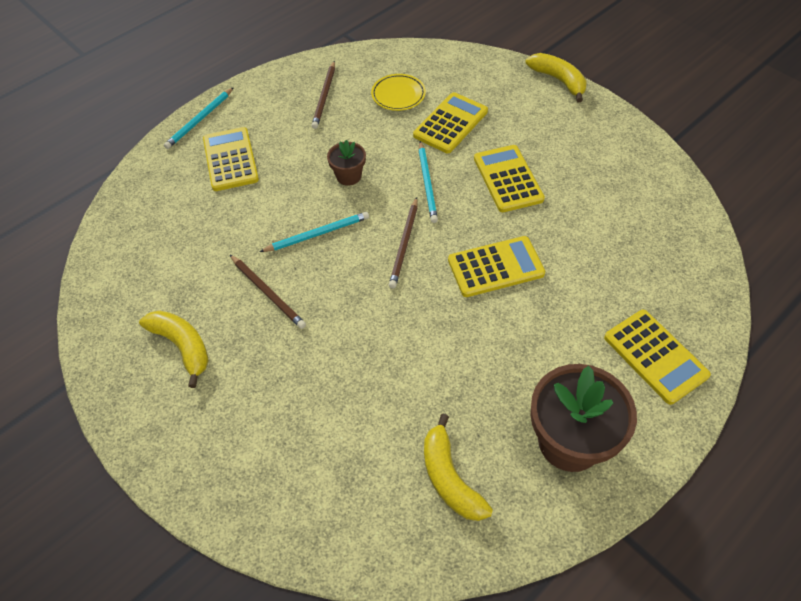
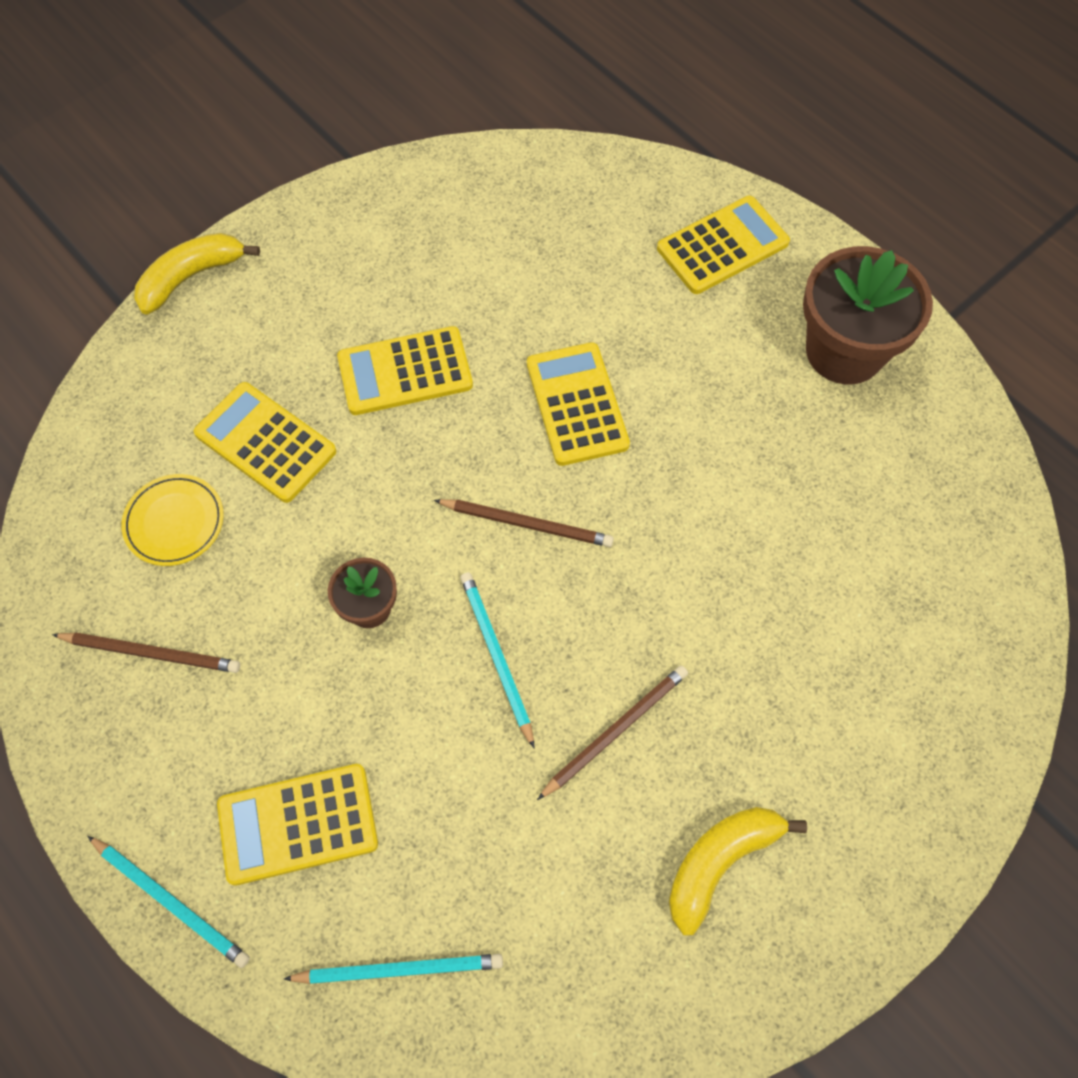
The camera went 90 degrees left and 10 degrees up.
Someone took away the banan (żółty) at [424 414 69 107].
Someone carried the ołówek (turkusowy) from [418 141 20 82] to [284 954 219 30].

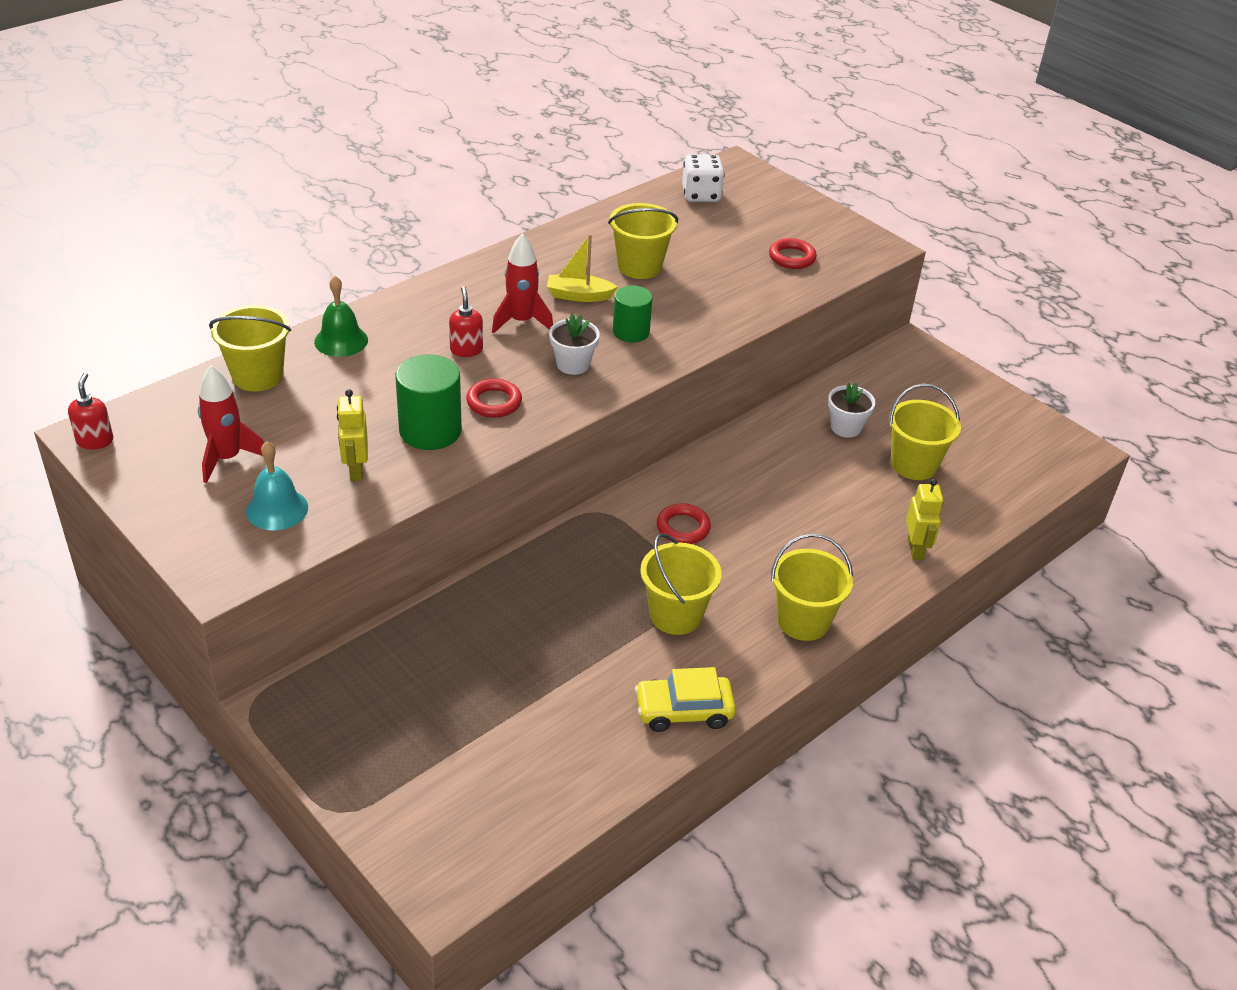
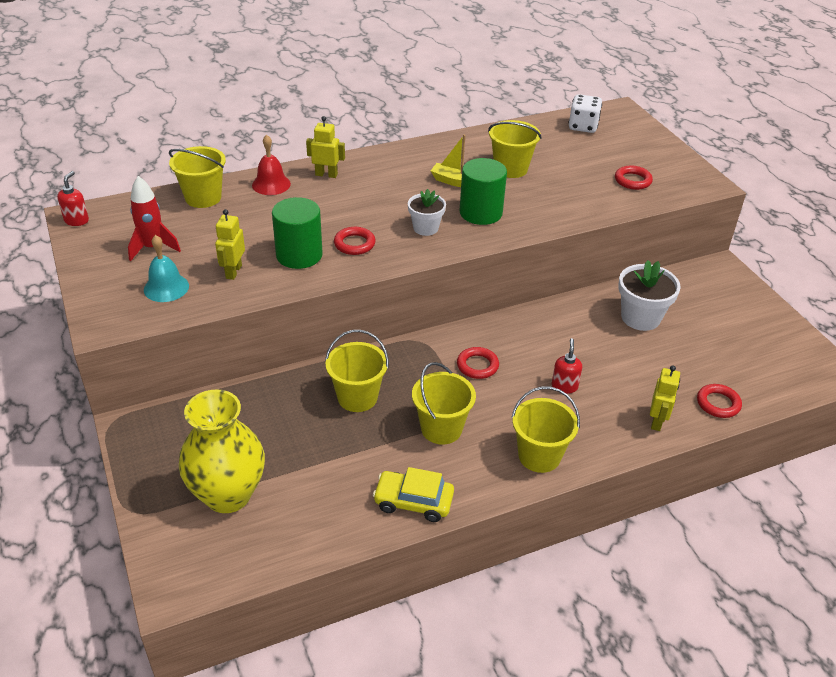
The camera went 20 degrees right and 0 degrees up.
Someone took away the rakieta (czerwony) at [492 233 61 101].
Someone put down the wazon (żółty) at [179 389 86 124].
Someone put down the robot (żółty) at [306 116 39 62].
Someone put down the pierścień (czerwony) at [697 384 45 34].
Someone carried the dozownik mydła (czerwony) from [449 286 34 71] to [552 338 30 56].
Someone carried the wiadro (żółty) from [889 384 72 96] to [325 330 64 82].
Someone repainted the dzwonek (zielony) at [314 276 54 81], which became the dzwonek (czerwony) at [252 135 39 60].
Someone scaled the walec (zielony) at [613 285 40 57] by 1.51.
Someone scaled the doniczka (biały) at [828 383 48 55] by 1.59.

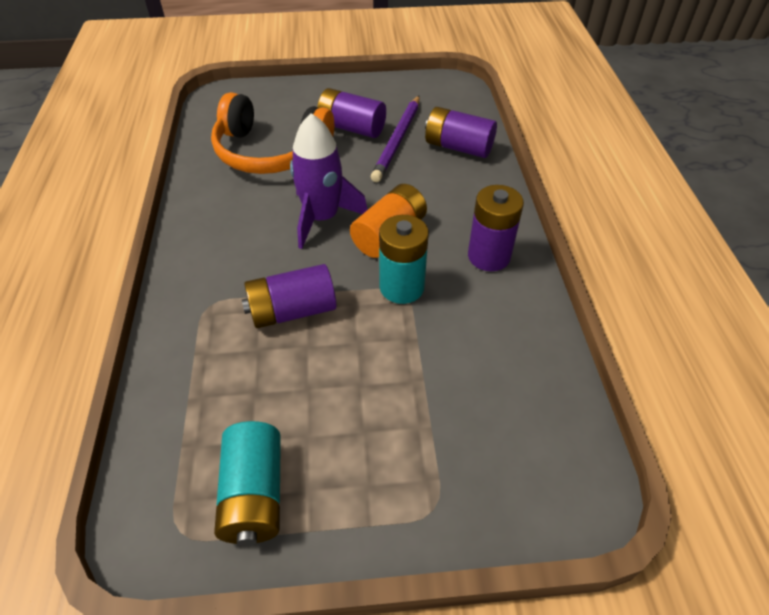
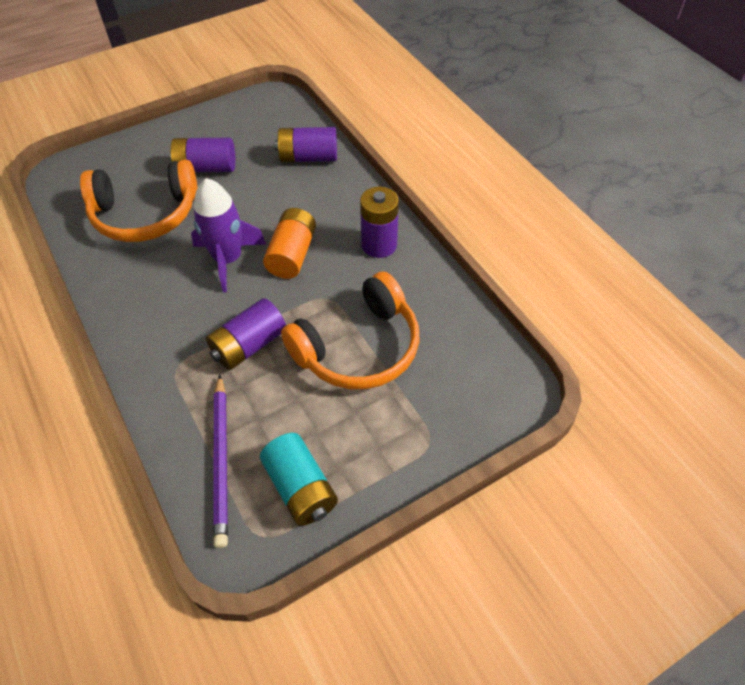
The camera went 25 degrees left and 5 degrees up.
Someone took away the bateria (turkusowy) at [379 215 50 89].
Someone put down the słuchawki (pomarańczowy) at [281 272 139 117].
Someone carried the ołówek (fioletowy) from [371 96 49 86] to [213 375 15 173].

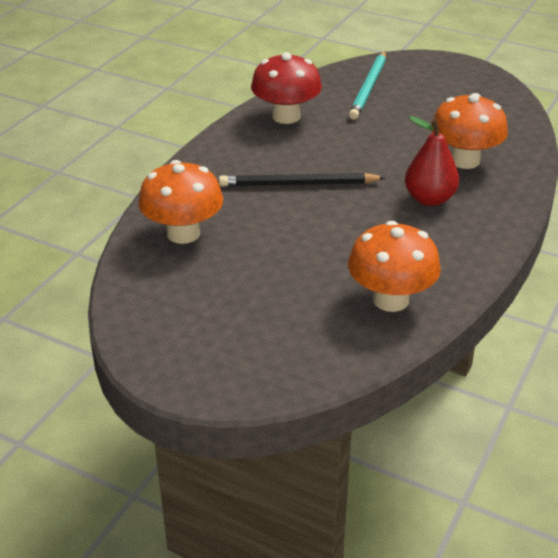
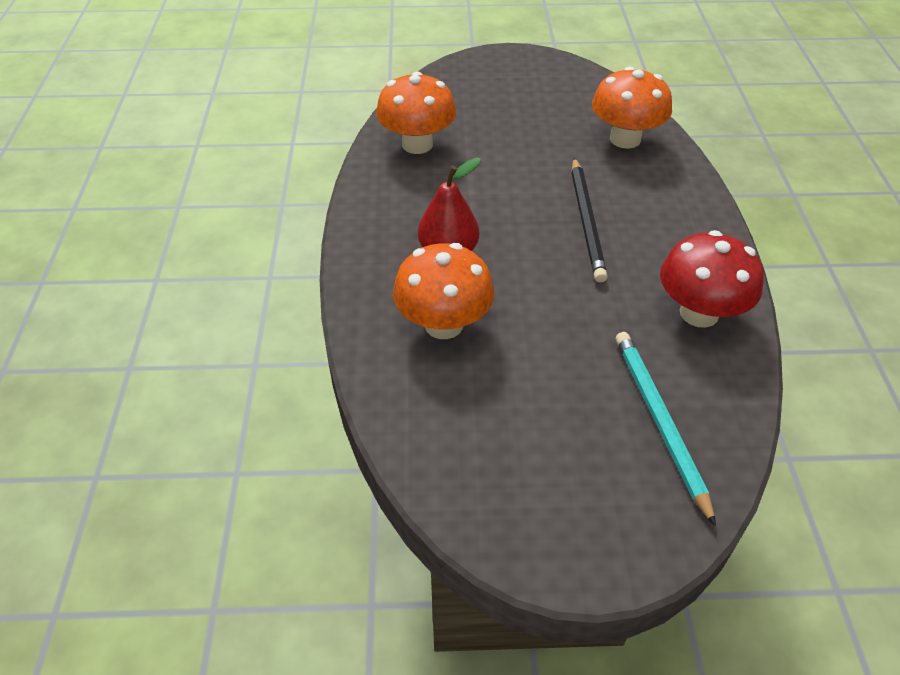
The camera went 150 degrees right and 10 degrees up.
Someone rotated the ołówek (czarny) at [219 173 166 14] by 120 degrees clockwise.

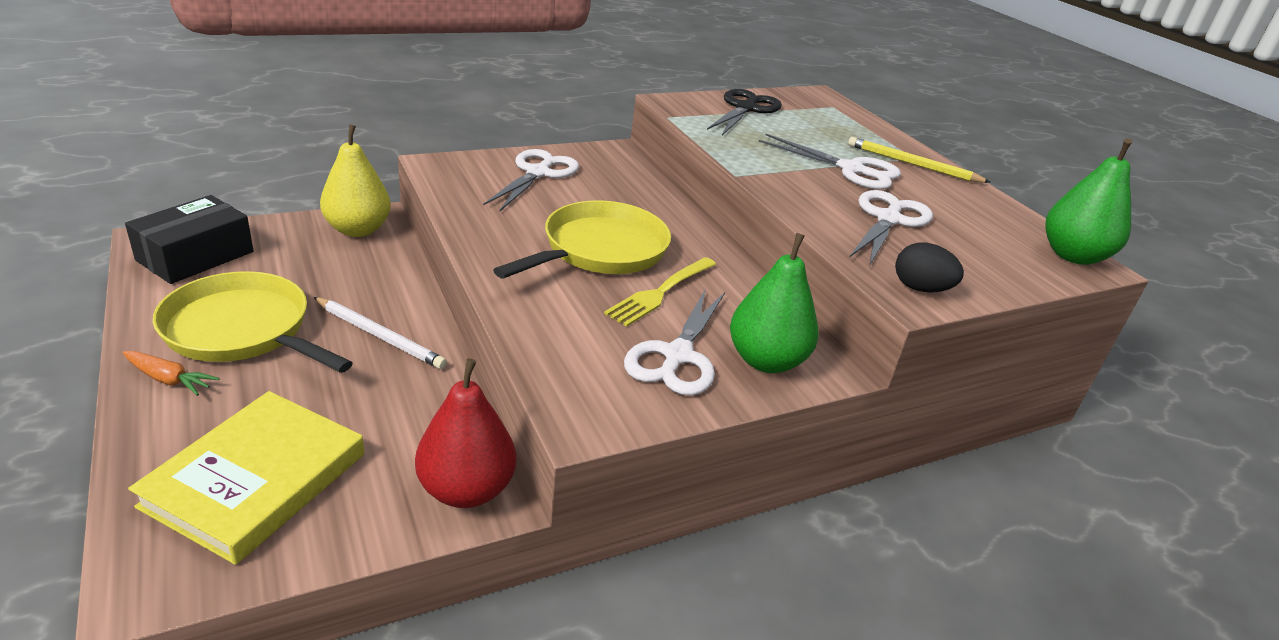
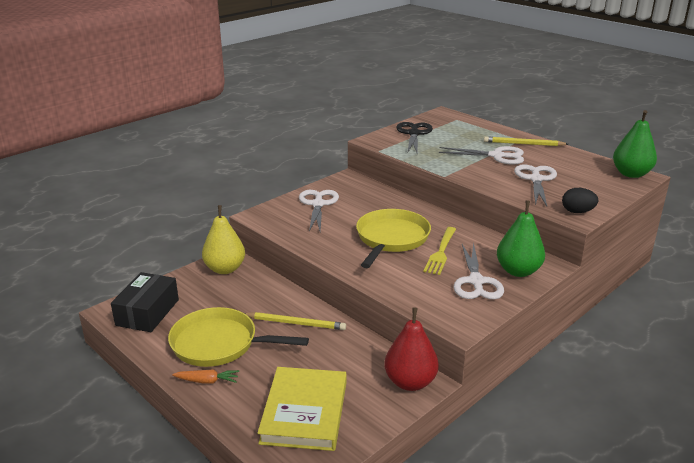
The camera went 15 degrees left and 5 degrees down.
Someone repainted the ołówek (biały) at [313 297 134 72], which became the ołówek (żółty) at [245 312 101 18].

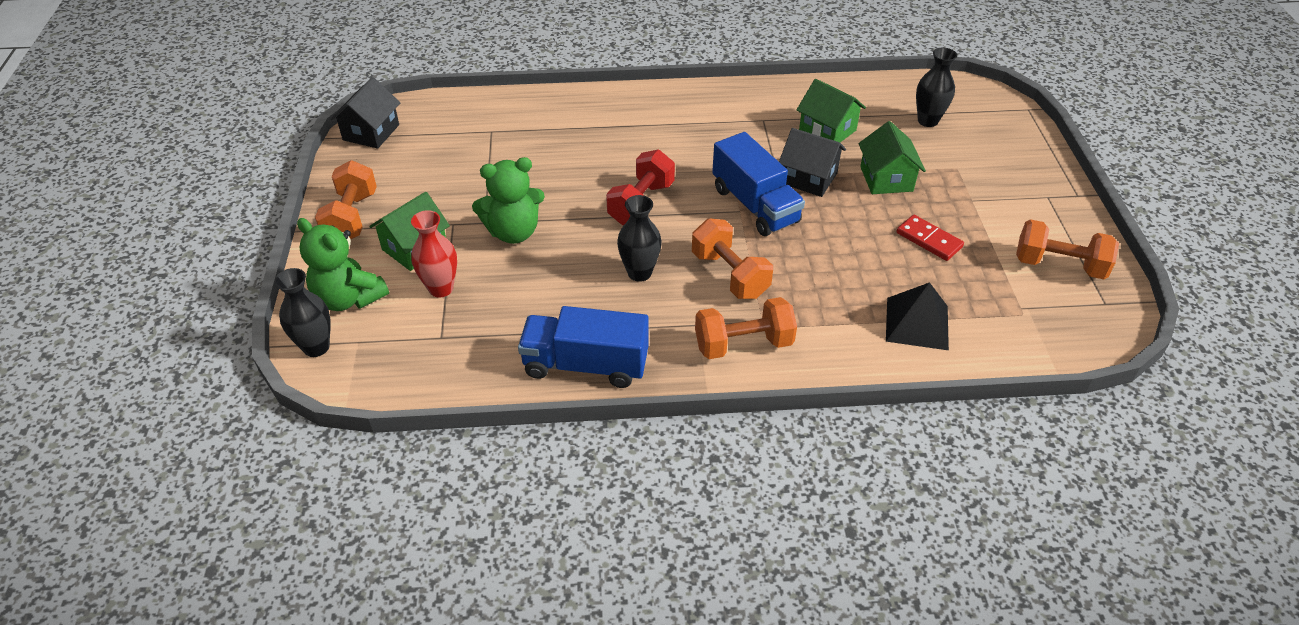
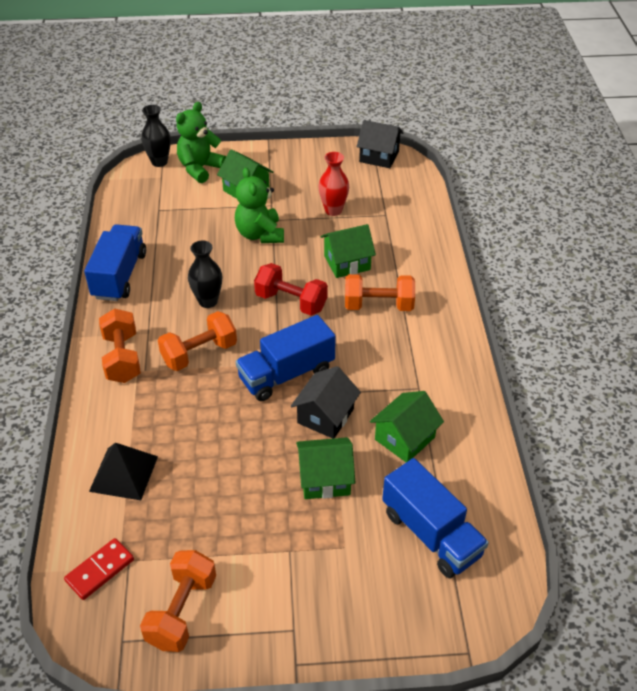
The camera went 90 degrees right and 0 degrees up.
Someone put down the domek (zielony) at [320 224 56 54].
Someone carried the hantel (pomarańczowy) from [315 160 62 79] to [345 274 70 37].
Someone carried the wazon (czerwony) from [411 210 46 88] to [318 152 31 64].
Someone carried the kostka domina (czerwony) from [896 215 68 46] to [64 538 70 62].
Someone swapped the wazon (czarny) at [916 48 41 79] for the ciężarówka (niebieski) at [382 458 107 120].

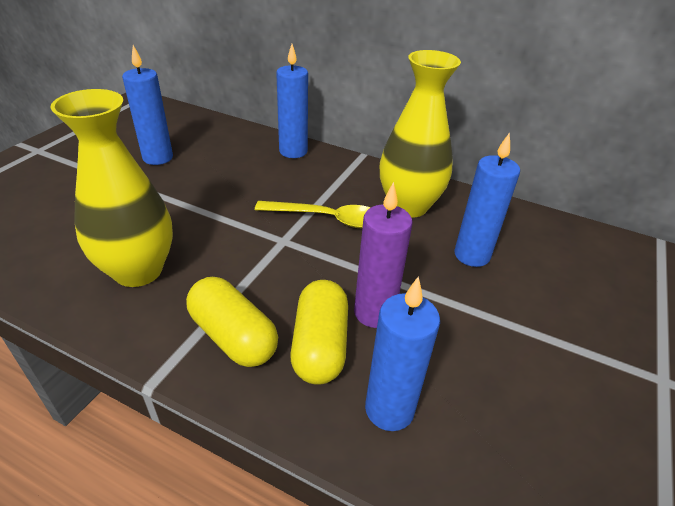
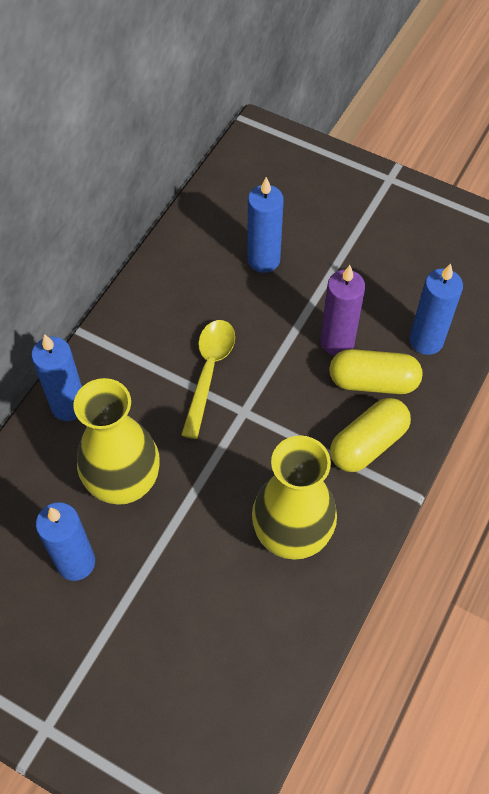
The camera went 85 degrees left and 20 degrees up.
Someone carried the wazon (żółty) from [380 50 81 168] to [74 378 86 127].

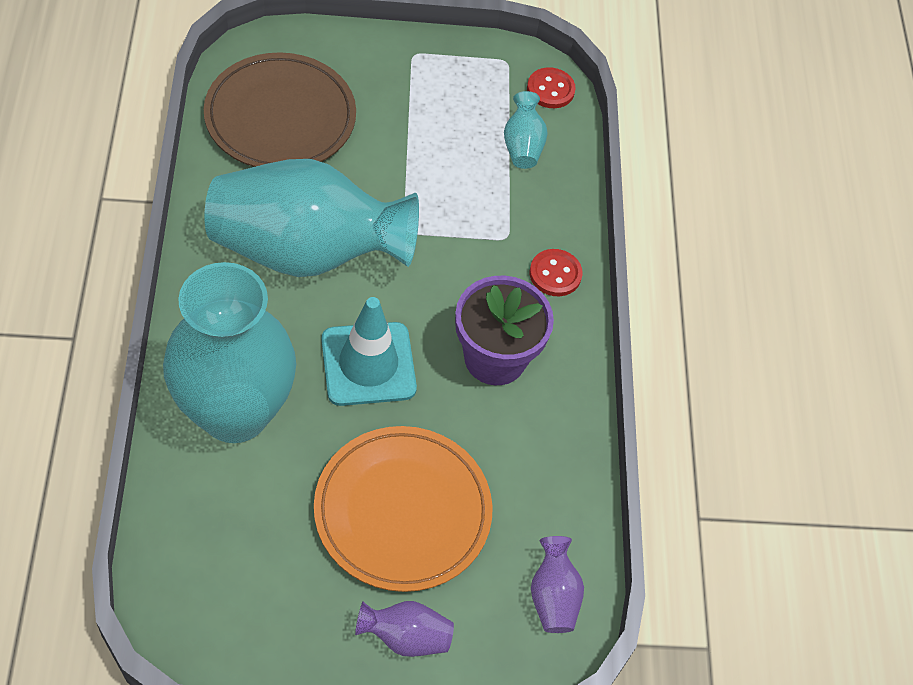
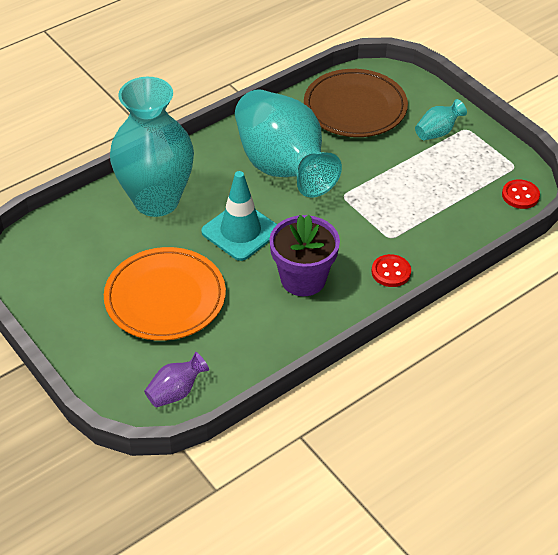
The camera went 60 degrees right and 10 degrees down.
Someone took away the wazon (fioletowy) at [355 601 99 56].
Someone carried the wazon (turkusowy) from [504 91 44 78] to [415 99 52 41].

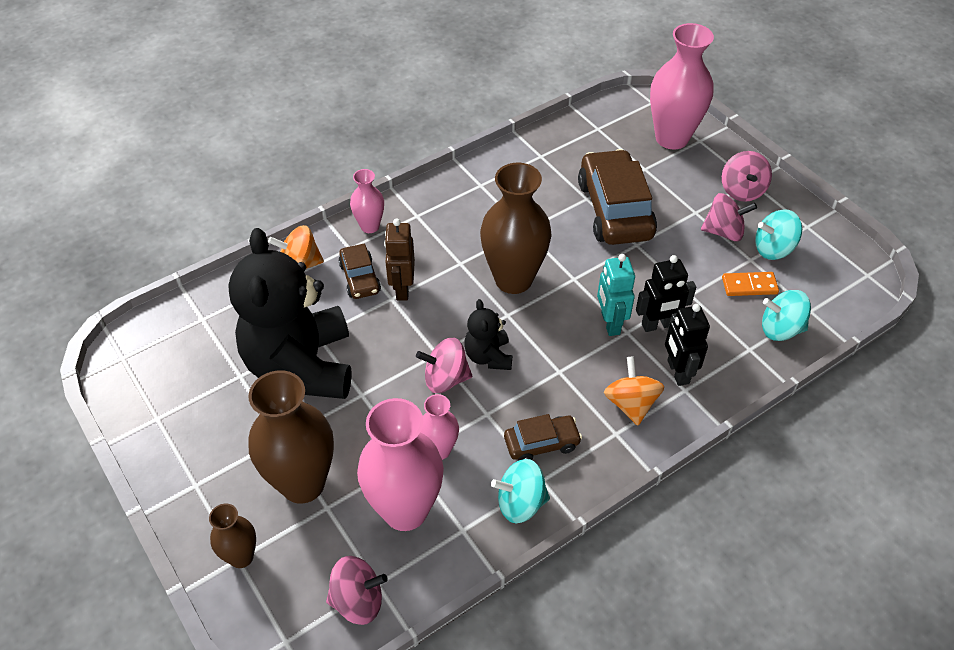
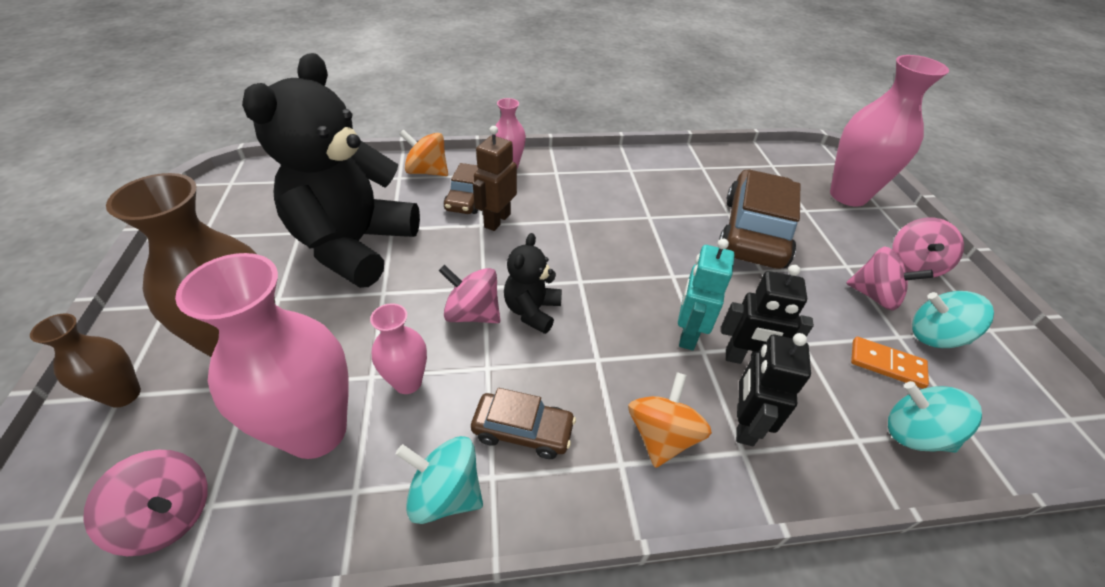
The camera went 25 degrees right and 5 degrees down.
Someone took away the wazon (brązowy) at [480 163 72 131].

